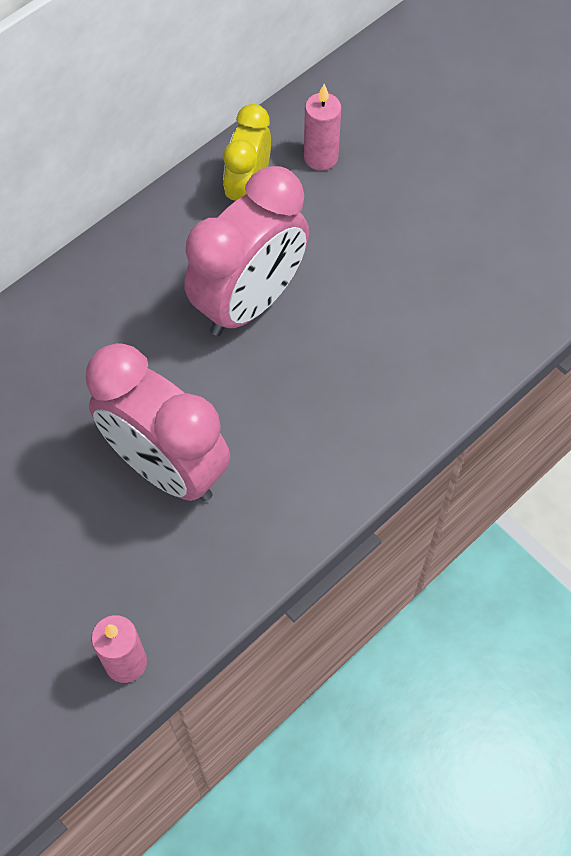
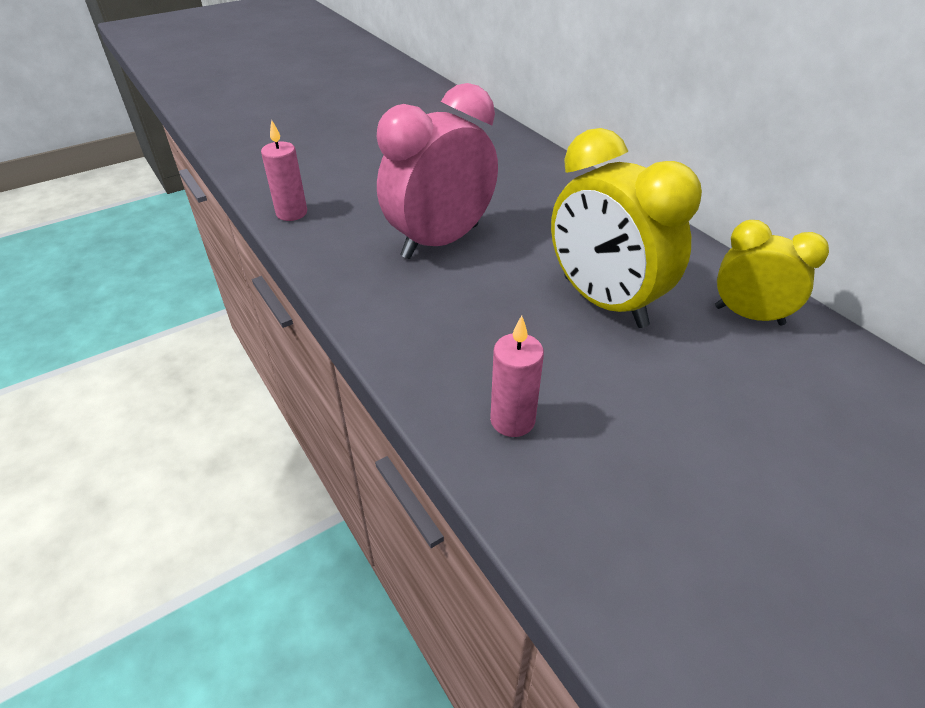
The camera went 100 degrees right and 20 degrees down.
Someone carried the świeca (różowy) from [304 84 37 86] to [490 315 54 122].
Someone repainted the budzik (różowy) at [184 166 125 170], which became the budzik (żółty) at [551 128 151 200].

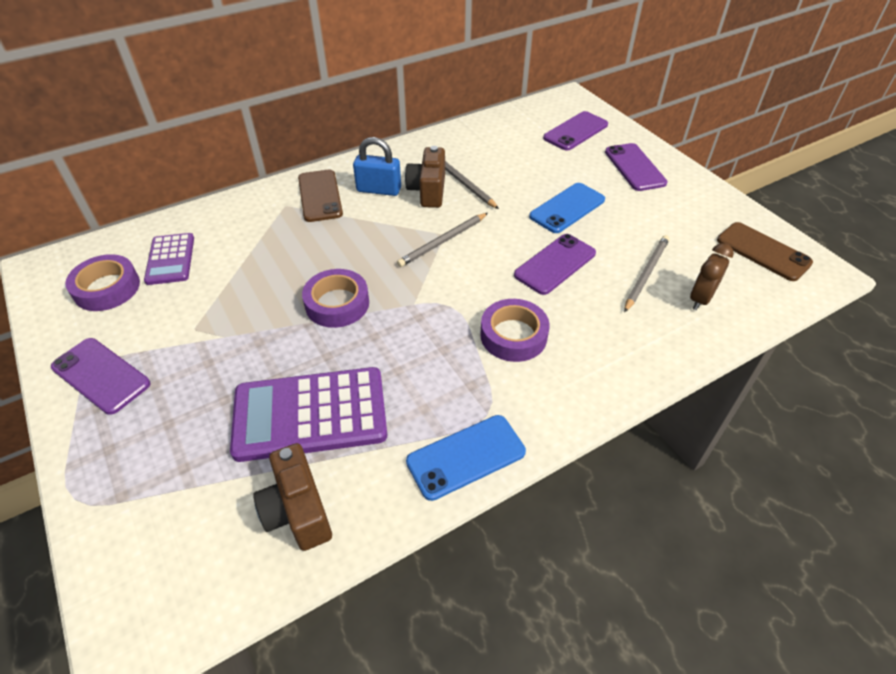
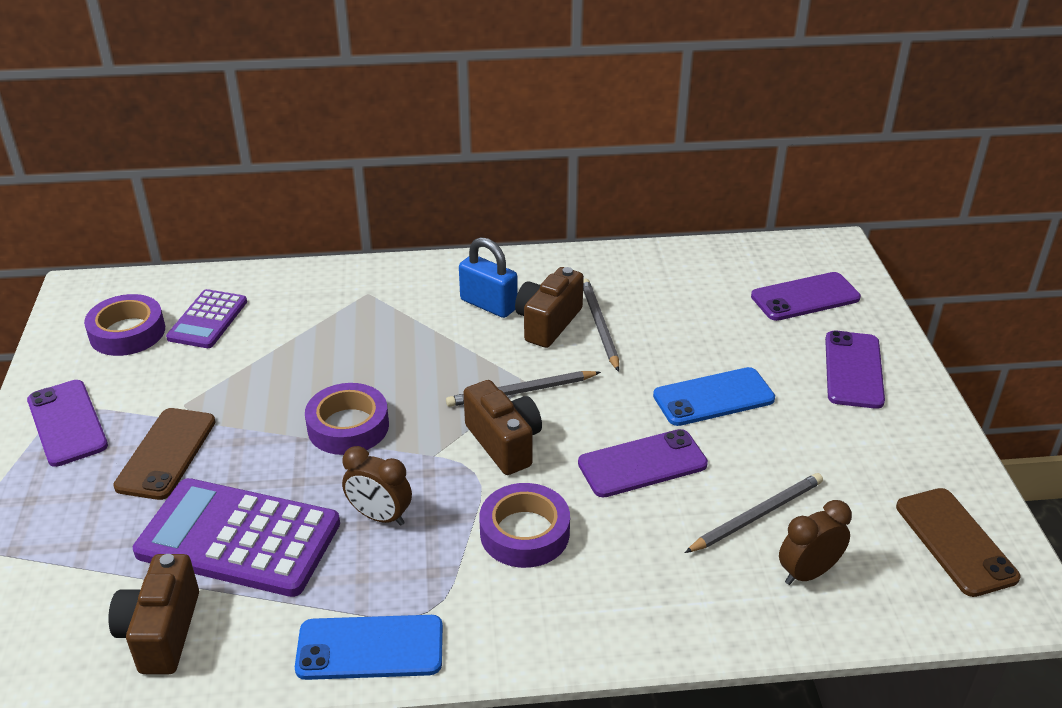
The camera went 25 degrees right and 10 degrees down.
Someone put down the budzik (brązowy) at [342 446 70 80].
Someone put down the aparat fotograficzny (brązowy) at [463 380 79 95].
Someone carried the telefon (brązowy) from [298 170 45 52] to [113 408 102 92].

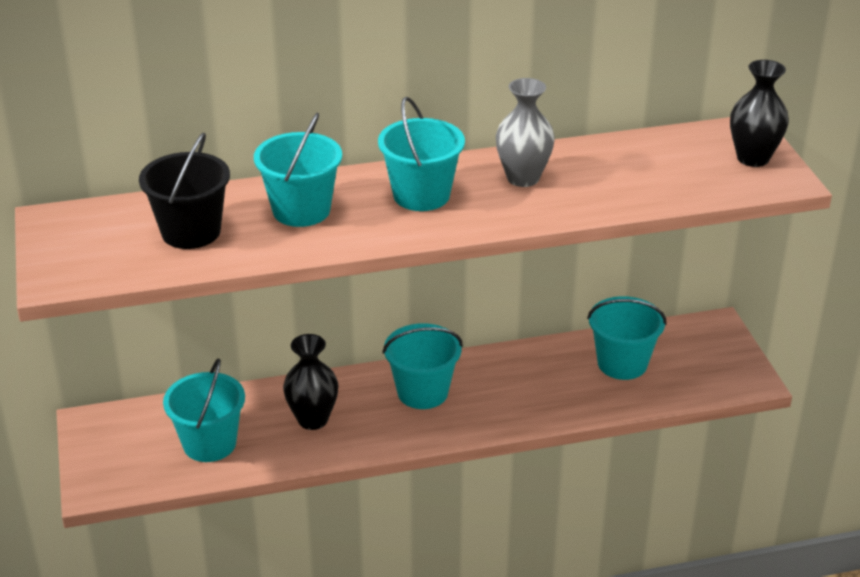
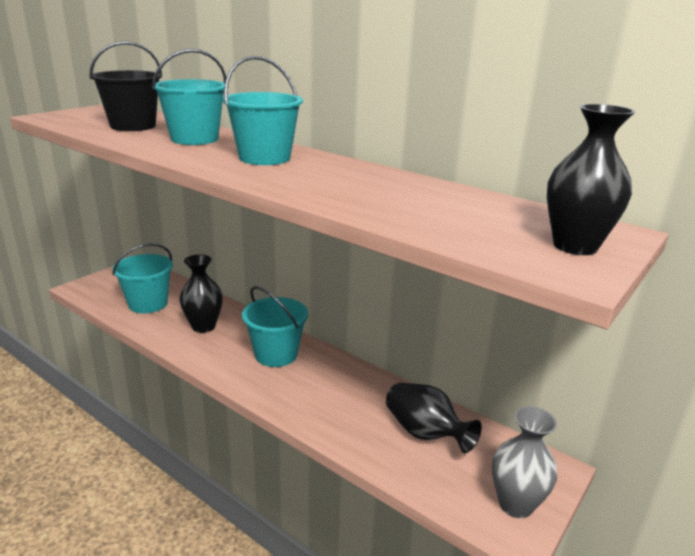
The camera went 50 degrees right and 10 degrees down.
Someone carried the wazon (szary) from [496 78 59 109] to [492 406 66 112].
Someone swapped the wiadro (turkusowy) at [587 296 80 84] for the wazon (czarny) at [386 383 96 70].

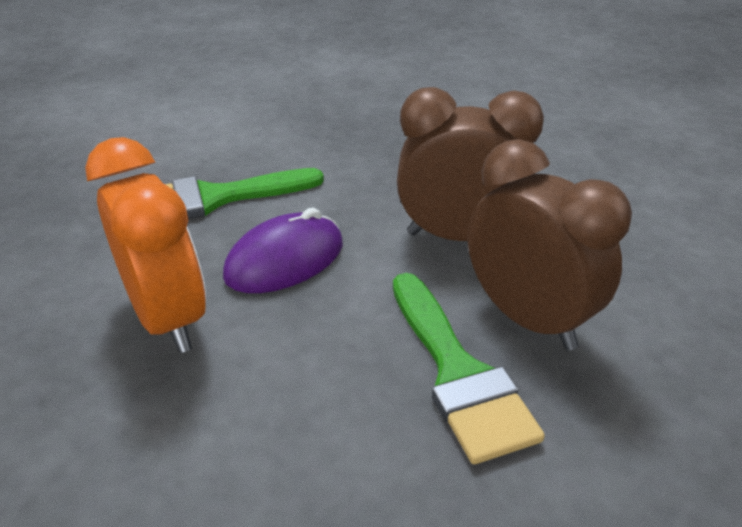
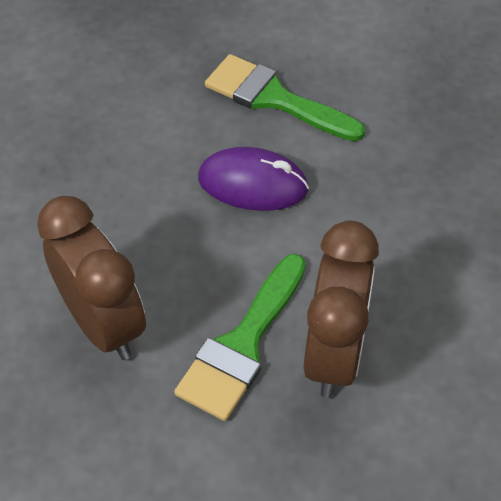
The camera went 50 degrees right and 15 degrees up.
Someone took away the budzik (pomarańczowy) at [85 137 121 216].
Someone carried the budzik (brązowy) from [397 87 147 154] to [37 196 109 164].

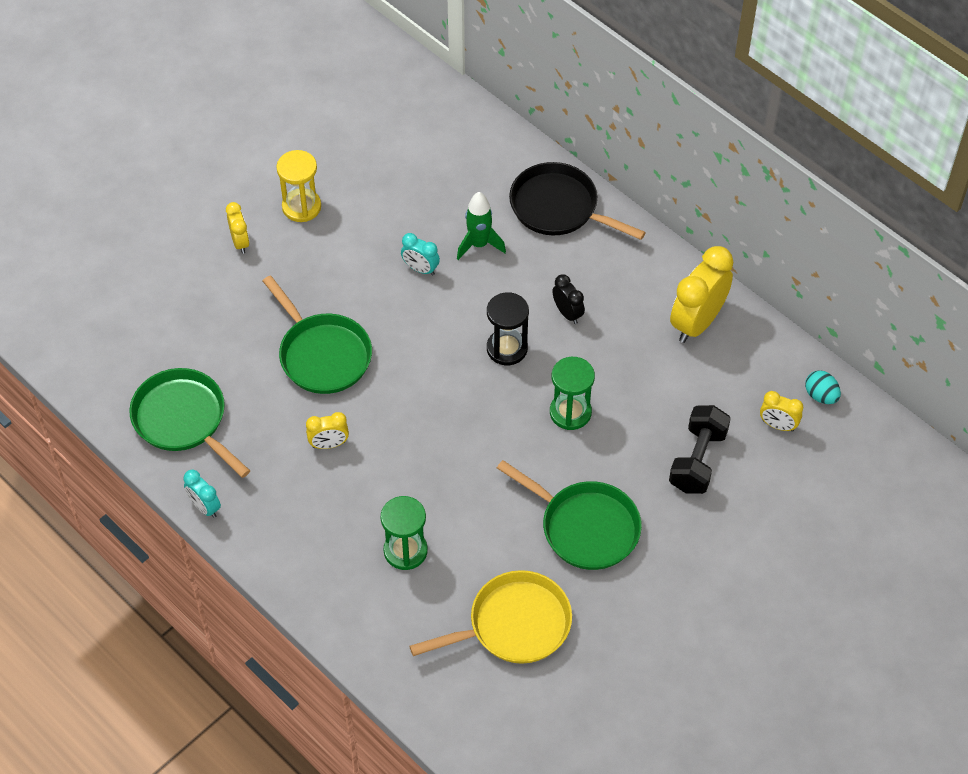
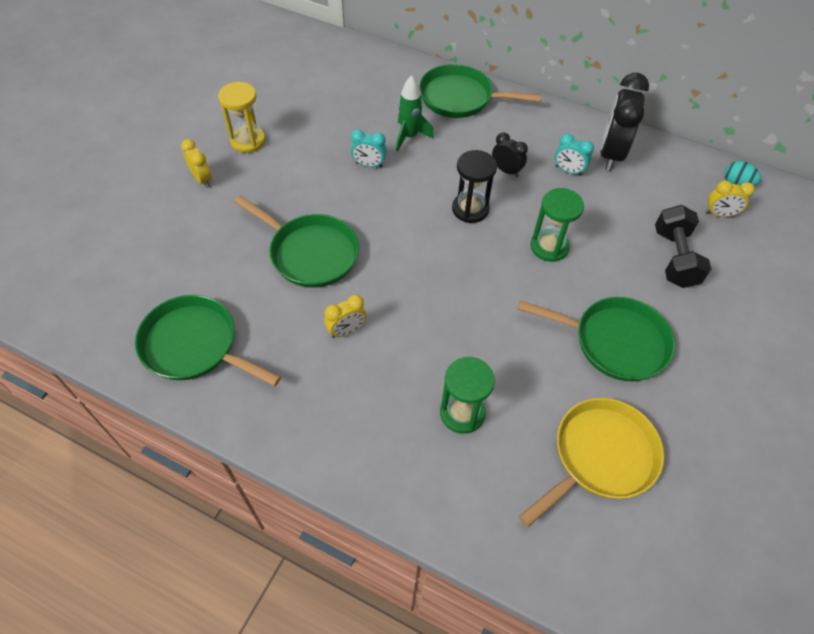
The camera went 20 degrees left and 0 degrees up.
Someone carried the budzik (turkusowy) from [184 470 37 48] to [555 134 39 42].
Someone repainted the patelnia (czarny) at [509 162 137 78], which became the patelnia (zielony) at [419 64 123 54].
Someone repainted the budzik (żółty) at [670 246 63 97], which became the budzik (czarny) at [600 73 49 97].

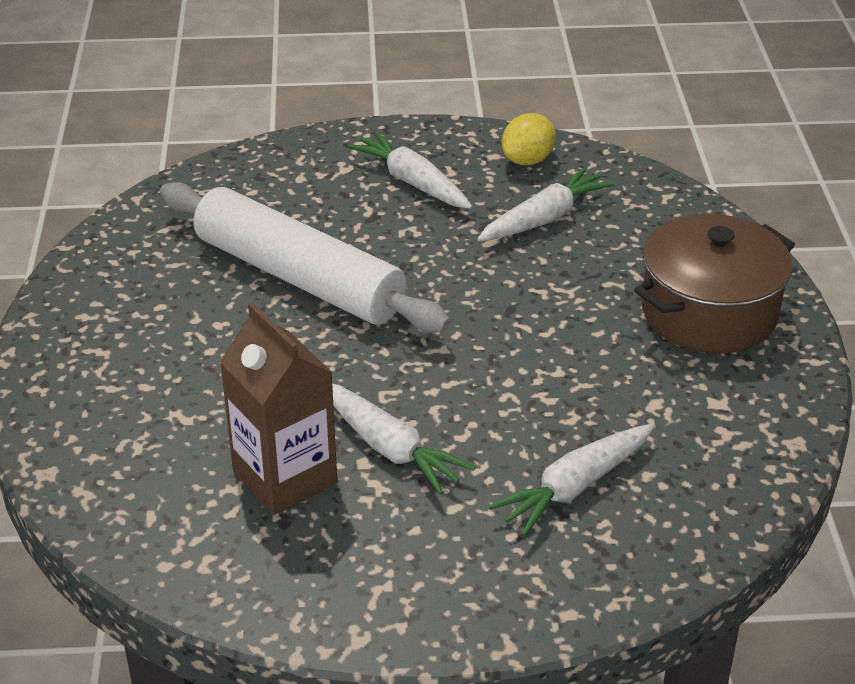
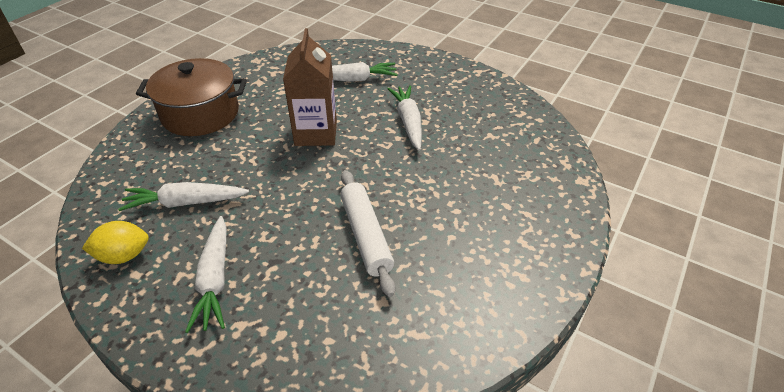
The camera went 145 degrees left and 5 degrees up.
Someone carried the karton mleka (brązowy) from [220 302 117 213] to [283 28 54 118].
Someone scaled the wałek do ciasta (biały) at [160 182 291 151] by 0.62.

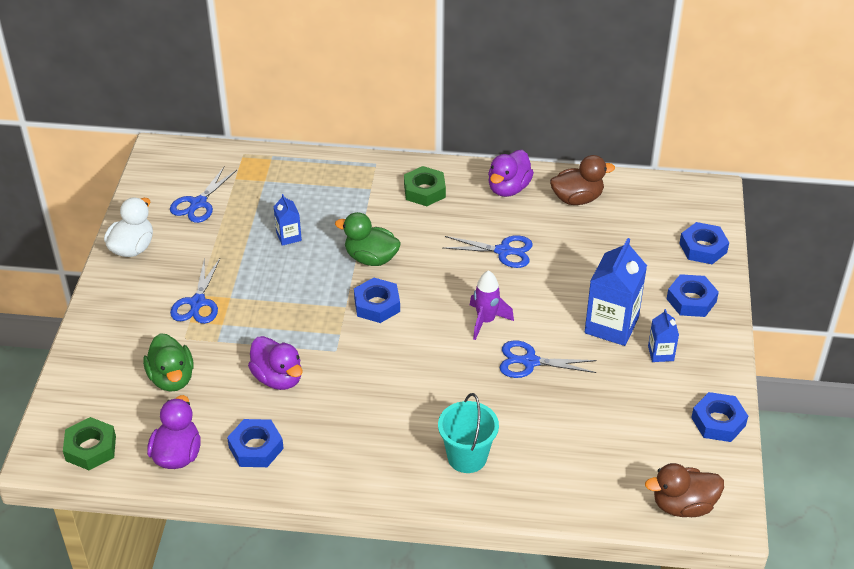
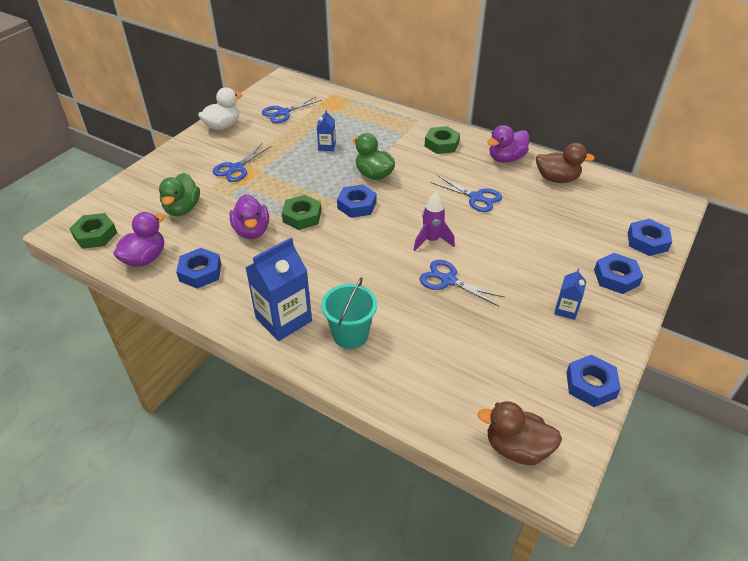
The camera went 25 degrees right and 0 degrees up.
Someone put down the nakrętka (zielony) at [282 195 39 35].
Someone carried the karton mleka (niebieski) from [585 238 62 108] to [246 238 66 103].

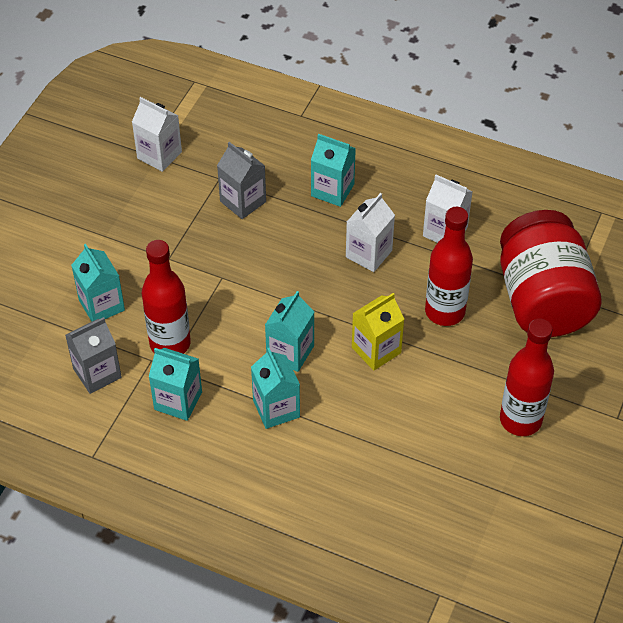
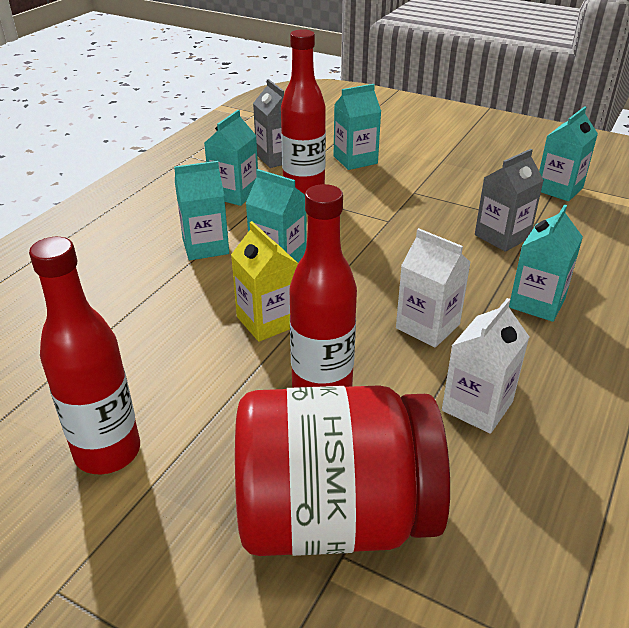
The camera went 95 degrees right and 15 degrees down.
Someone repainted the karton mleka (biały) at [132 97 50 75], which became the karton mleka (turkusowy) at [539 106 59 95].

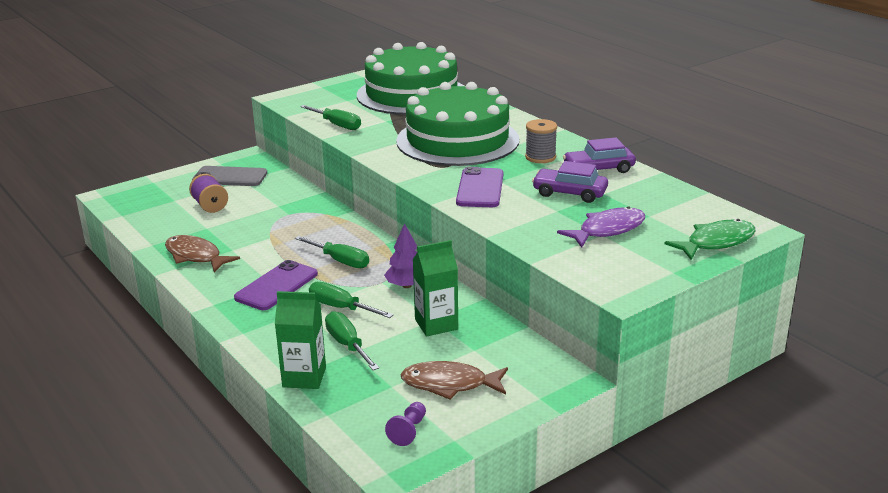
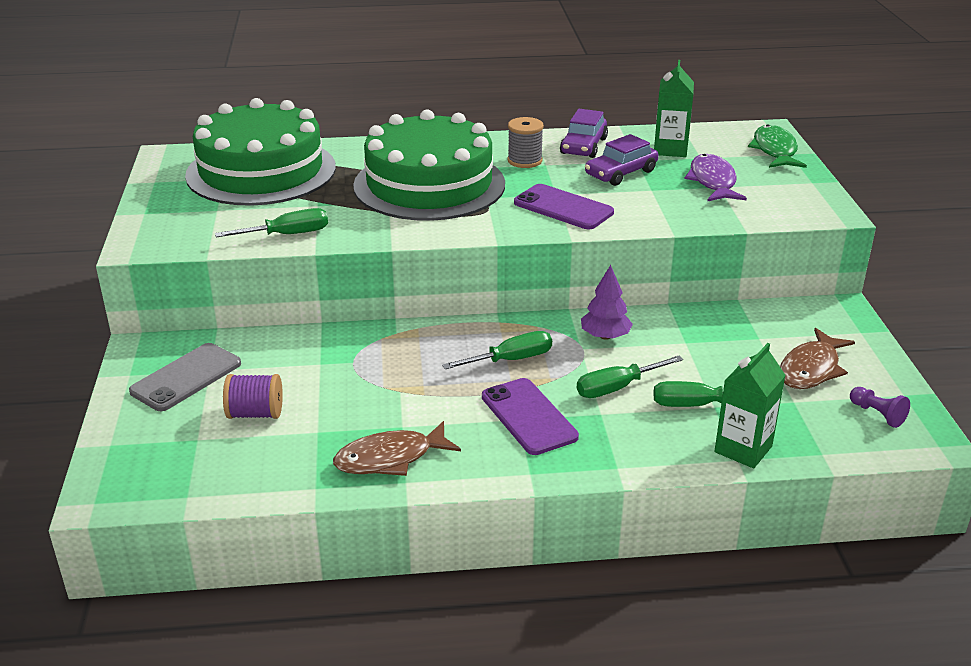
The camera went 60 degrees left and 5 degrees up.
Someone carried the karton mleka (zielony) from [413 240 45 96] to [654 60 40 97].

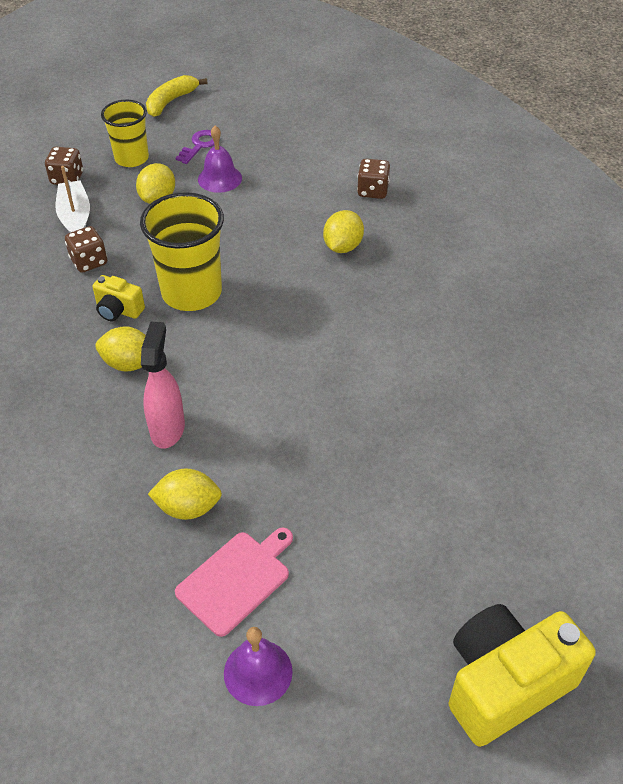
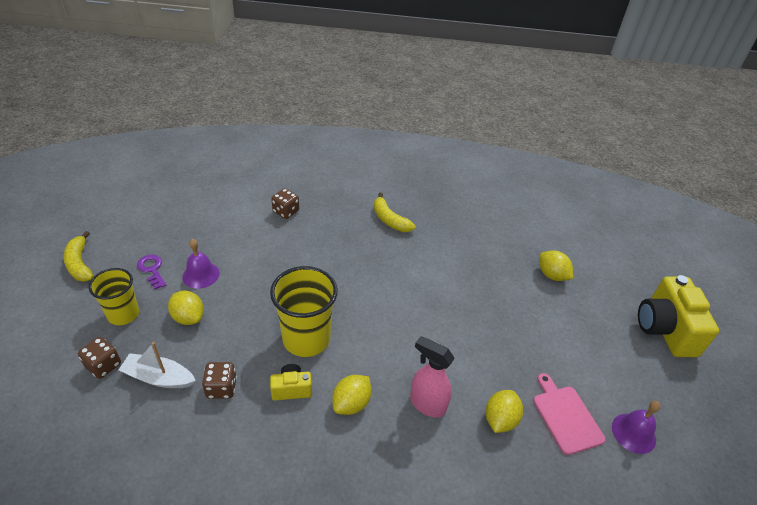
The camera went 65 degrees left and 5 degrees down.
Someone put down the banan (żółty) at [374 193 42 39].
Someone carried the cytryna (żółty) from [323 210 41 43] to [539 250 34 31].
Someone rotated the aparat fotograficzny (żółty) at [92 275 53 46] by 150 degrees counterclockwise.

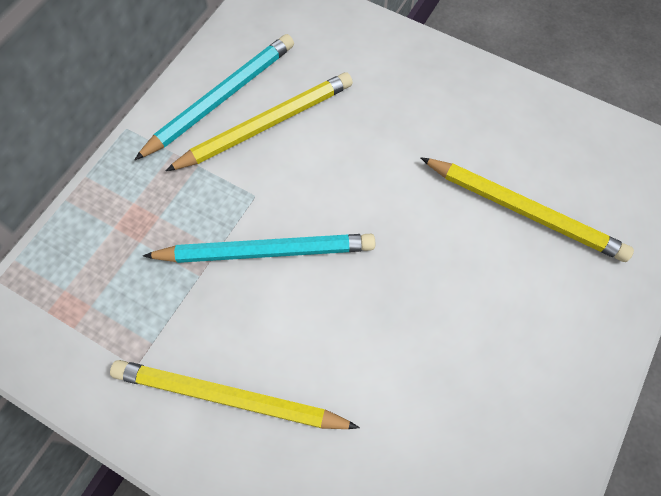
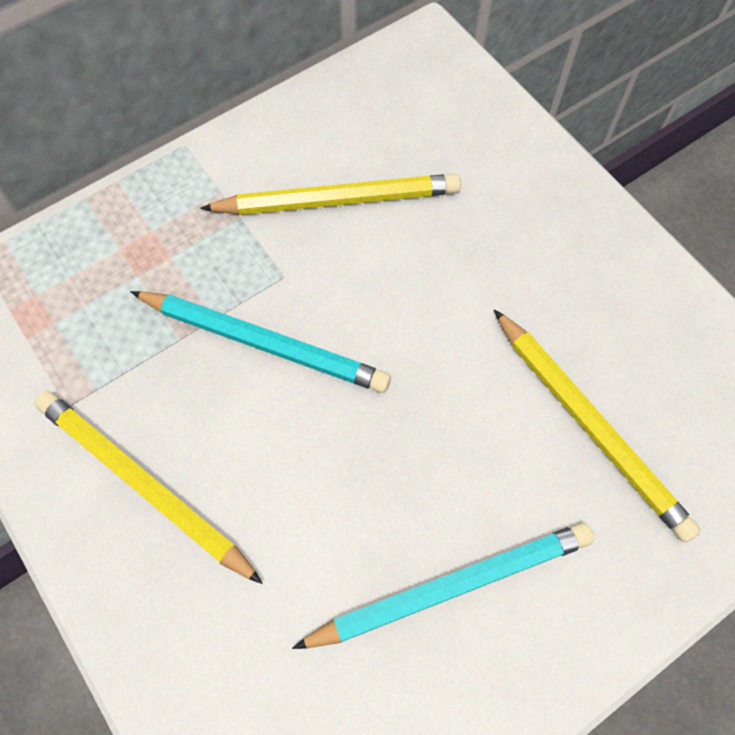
The camera went 25 degrees right and 0 degrees up.
Someone carried the ołówek (turkusowy) from [134 34 160 126] to [292 523 302 126].

